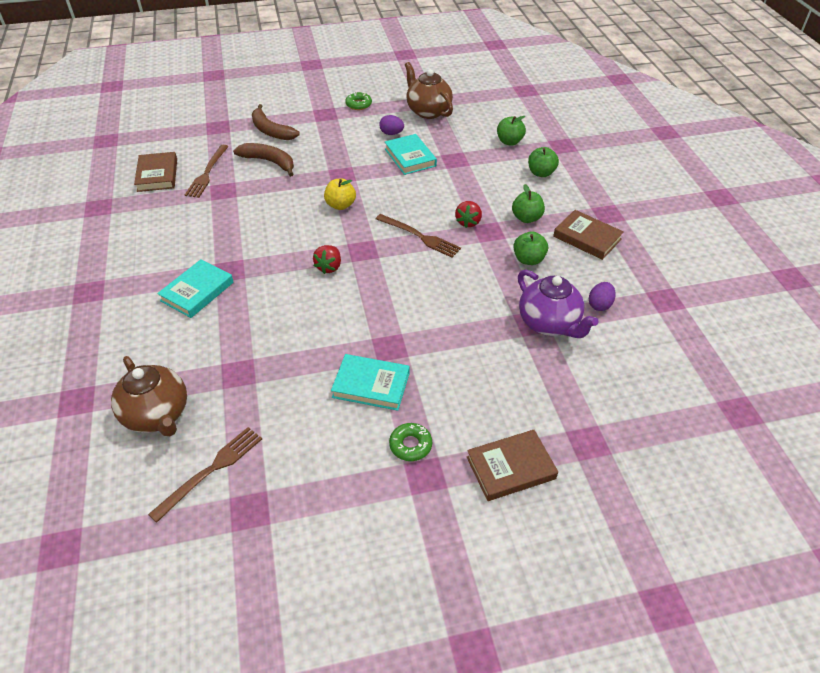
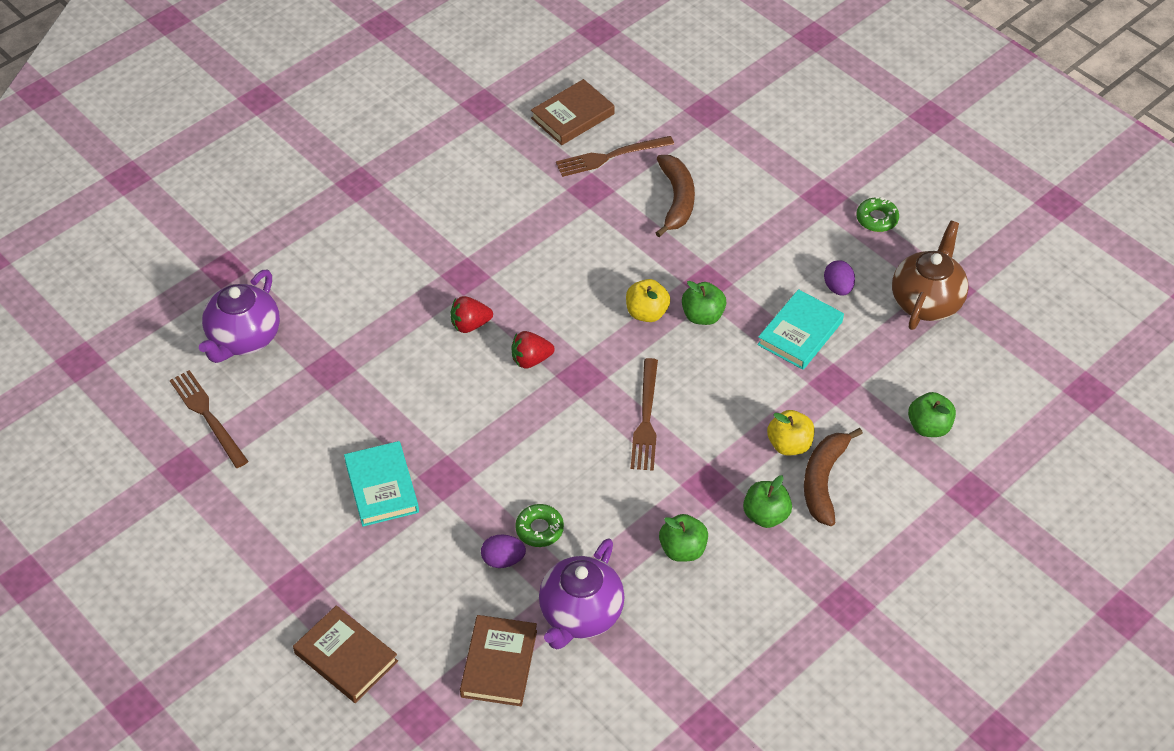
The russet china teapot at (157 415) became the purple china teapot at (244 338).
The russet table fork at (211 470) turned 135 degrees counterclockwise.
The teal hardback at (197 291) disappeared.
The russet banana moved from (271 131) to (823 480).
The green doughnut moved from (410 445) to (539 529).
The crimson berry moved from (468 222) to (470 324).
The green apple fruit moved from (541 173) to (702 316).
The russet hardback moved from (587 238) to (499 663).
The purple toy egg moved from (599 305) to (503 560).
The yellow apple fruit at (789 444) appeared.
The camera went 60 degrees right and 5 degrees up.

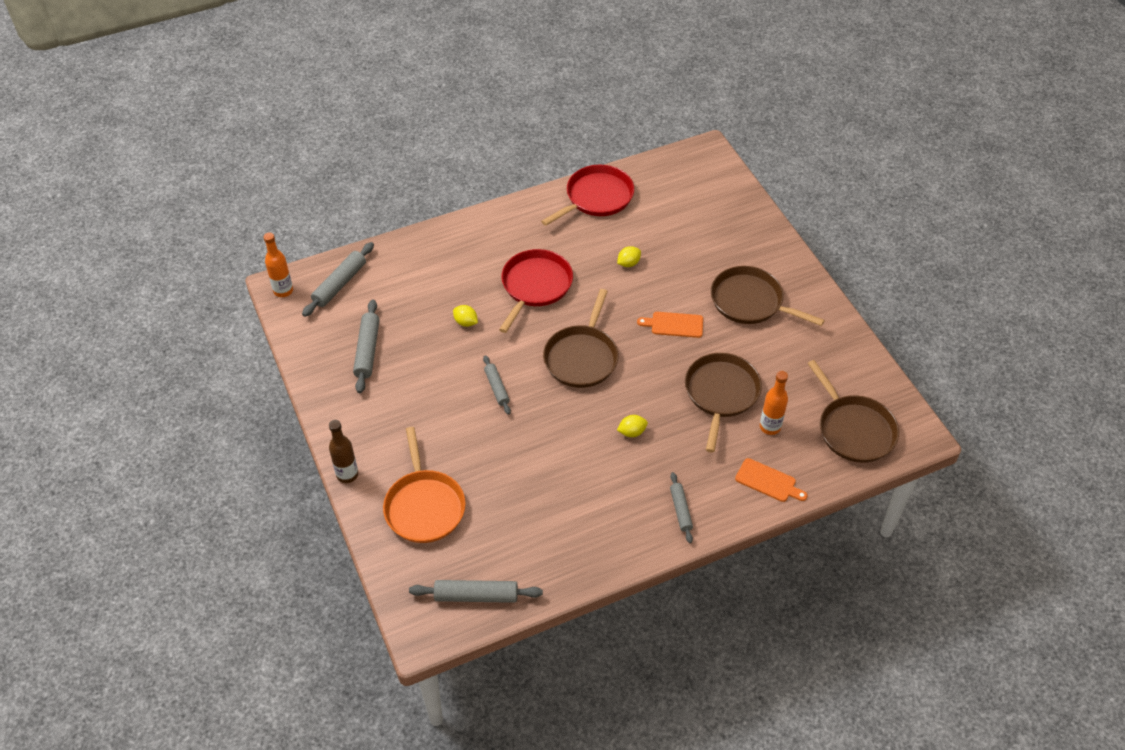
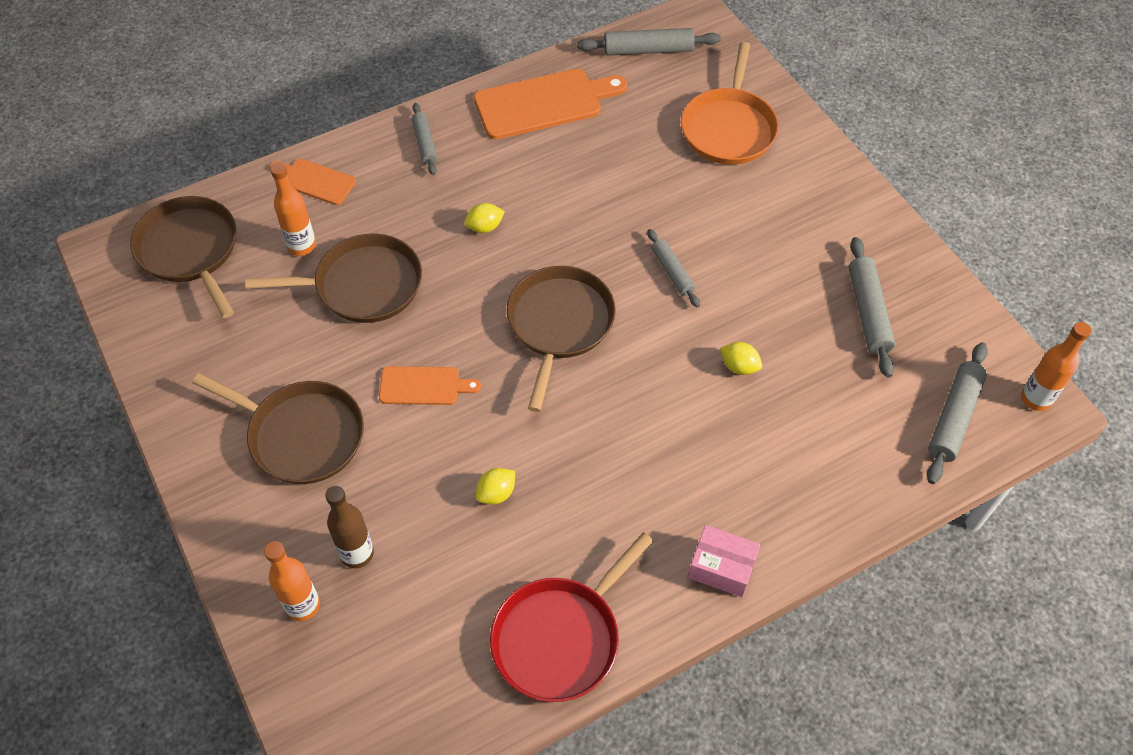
The russet bottle moved from (347 475) to (357 554).
The orange-coloured frying pan at (424 506) turned 150 degrees counterclockwise.
The crimson frying pan at (535 286) disappeared.
The russet frying pan at (721 394) turned 105 degrees counterclockwise.
The orange-coloured bottle at (303 605) appeared.
The orange-coloured cutting board at (543 103) appeared.
The rose-pink parcel at (721 568) appeared.
The camera went 175 degrees right and 5 degrees up.

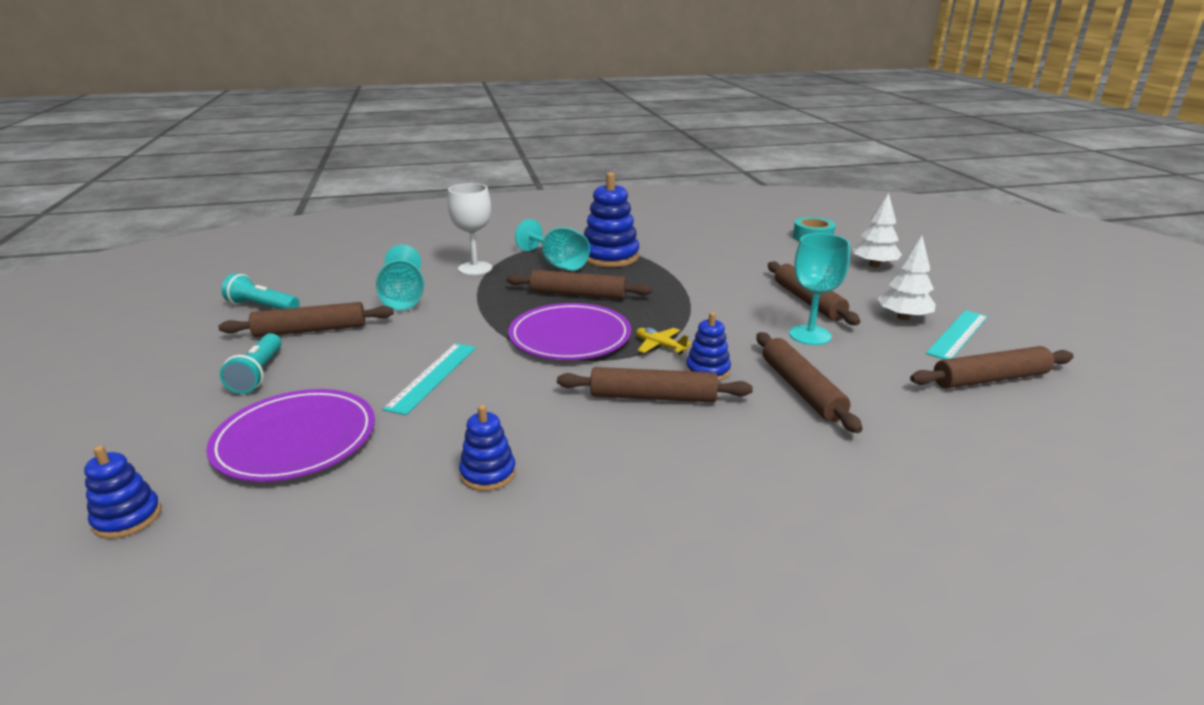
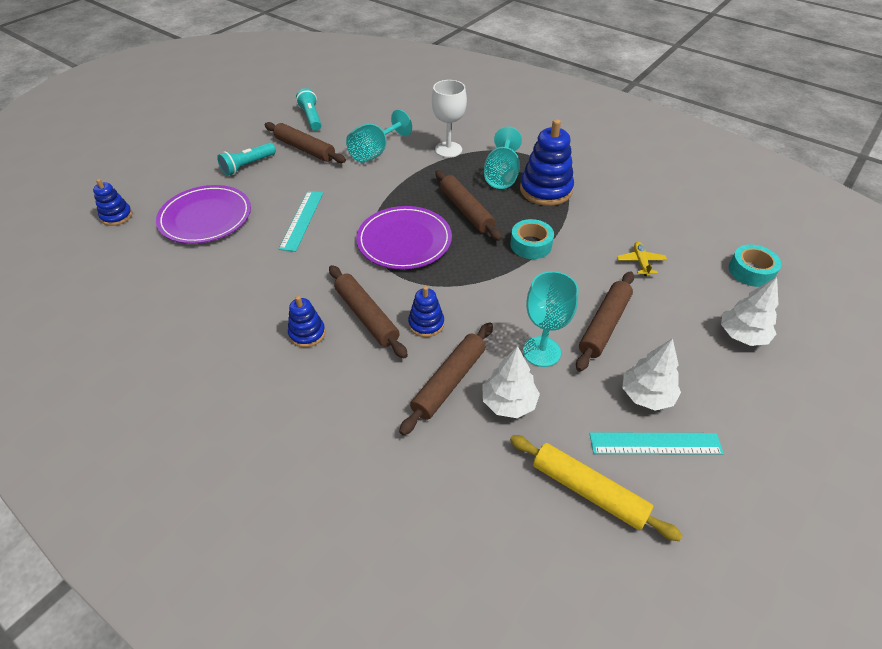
The teal straightedge at (432 377) turned 60 degrees counterclockwise.
The royal blue ring stacker moved from (488 473) to (307 333).
The yellow toy plane moved from (660 346) to (640 262).
The russet dough roller at (990 379) became the yellow dough roller at (588 491).
The pure white toy tree at (508 402) appeared.
The teal roll of tape at (531 245) appeared.
The camera went 50 degrees right and 20 degrees up.

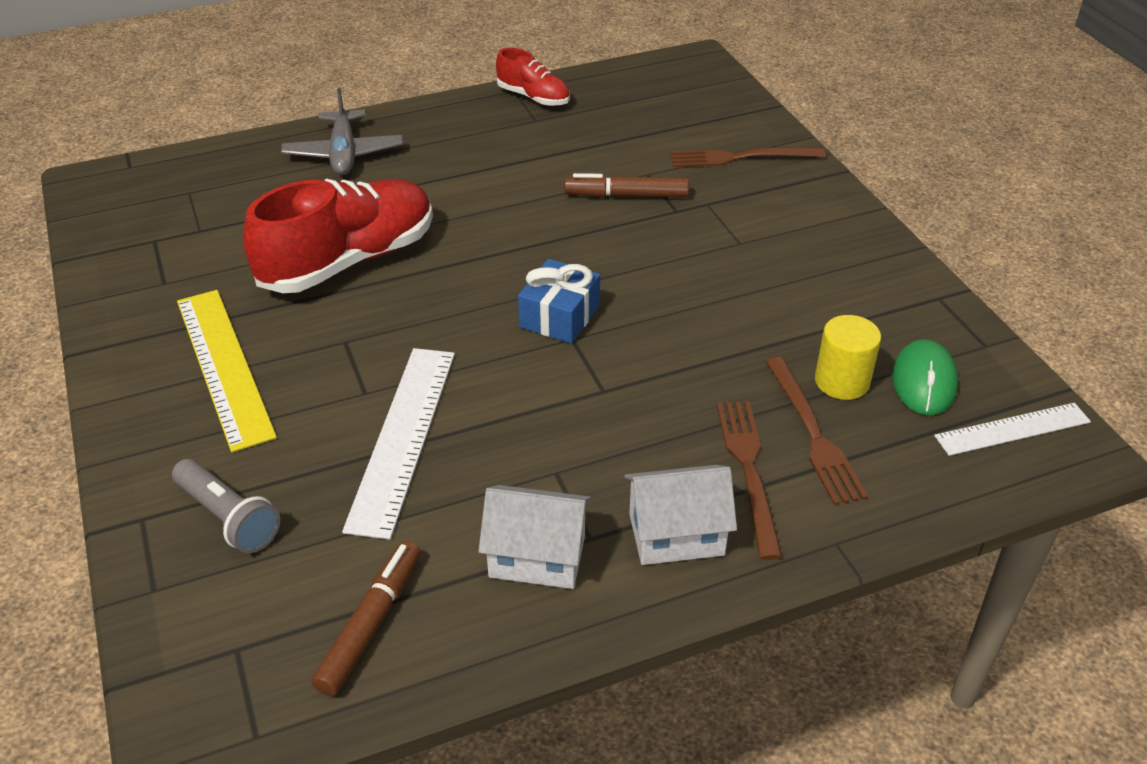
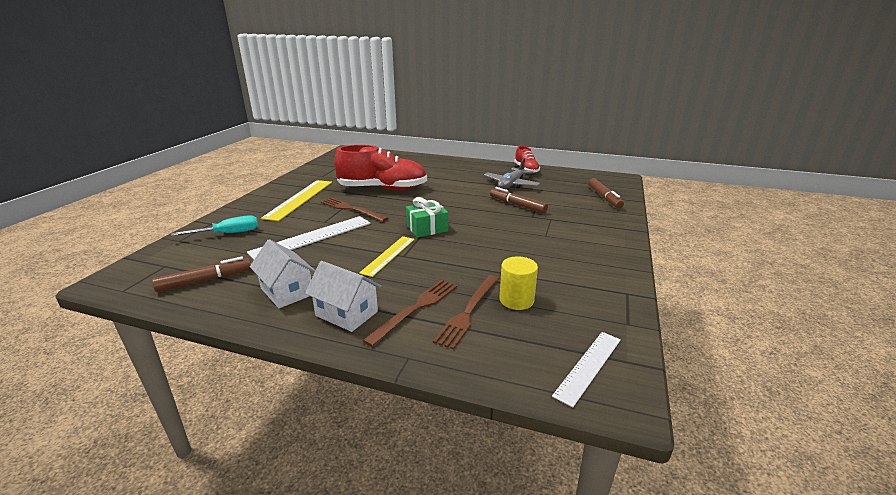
The ash-grey pocket torch at (228 518) was replaced by the teal screwdriver at (228 233).
The ash-grey toy plane moved from (344 153) to (511 184).
The royal blue gift at (559 316) became the green gift at (427 228).
The russet table fork moved from (741 157) to (351 209).
The green mouse at (924 381) disappeared.
The pure white straightedge at (1012 429) turned 75 degrees counterclockwise.
The yellow straightedge at (388 255) appeared.
The russet felt pen at (604 197) appeared.
The camera went 40 degrees right and 15 degrees down.

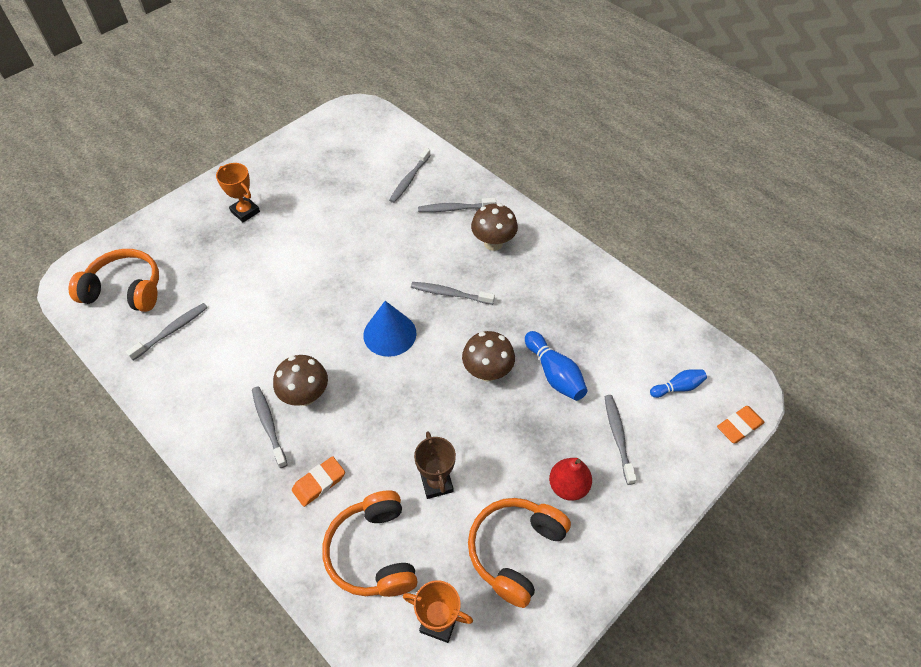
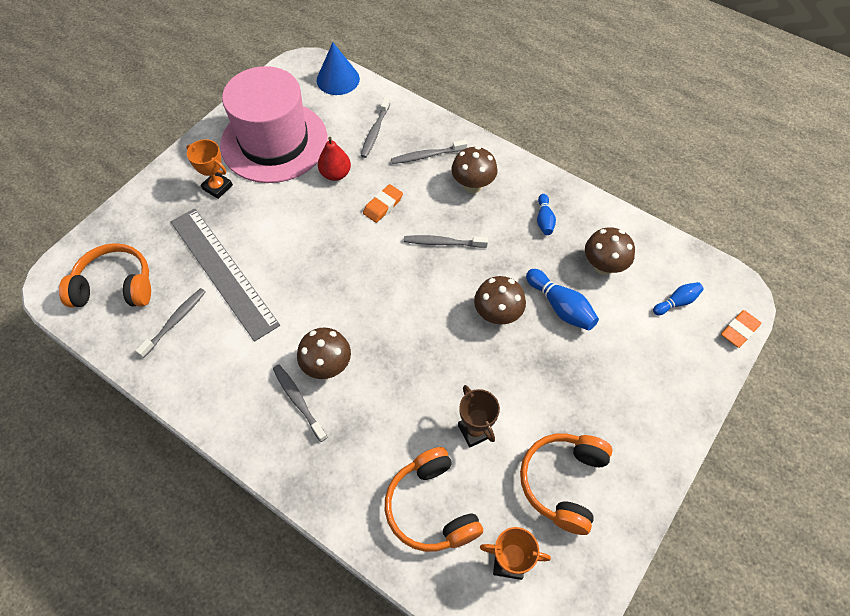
The orange-coloured pencil eraser moved from (319 483) to (383 205).
The royal blue solid cone moved from (389 334) to (338 79).
The crimson toy pear moved from (568 486) to (335 174).
The ash-grey toothbrush at (618 437) disappeared.
The ash-grey straightedge at (223 271) appeared.
The rose-pink top hat at (274 142) appeared.
The royal blue tenpin at (544 220) appeared.
The russet toadstool at (603 266) appeared.
The camera went 10 degrees left and 5 degrees up.

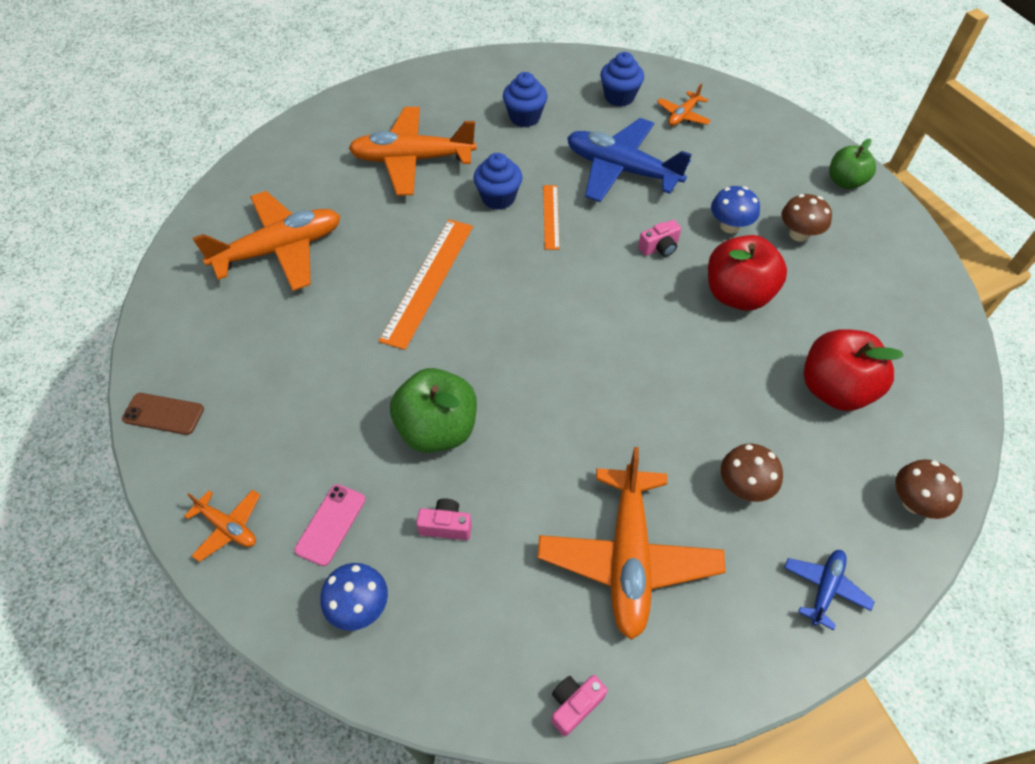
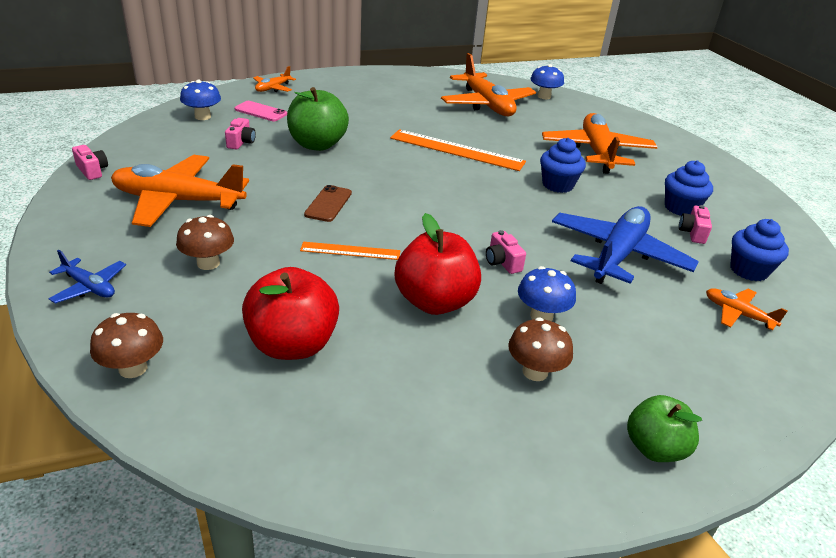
The russet mobile phone moved from (163 414) to (328 204).
The orange-coloured straightedge moved from (551 216) to (350 251).
The royal blue toadstool at (544 96) appeared.
The rose-pink compact camera at (692 233) appeared.
The camera went 90 degrees right and 20 degrees down.

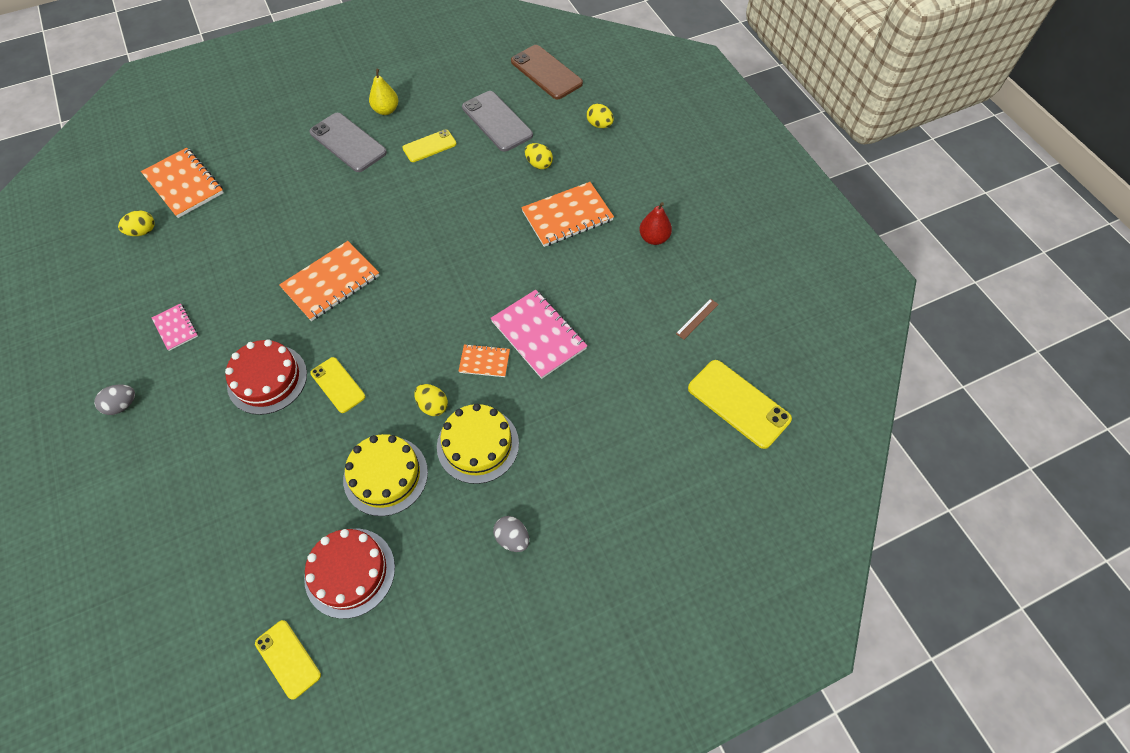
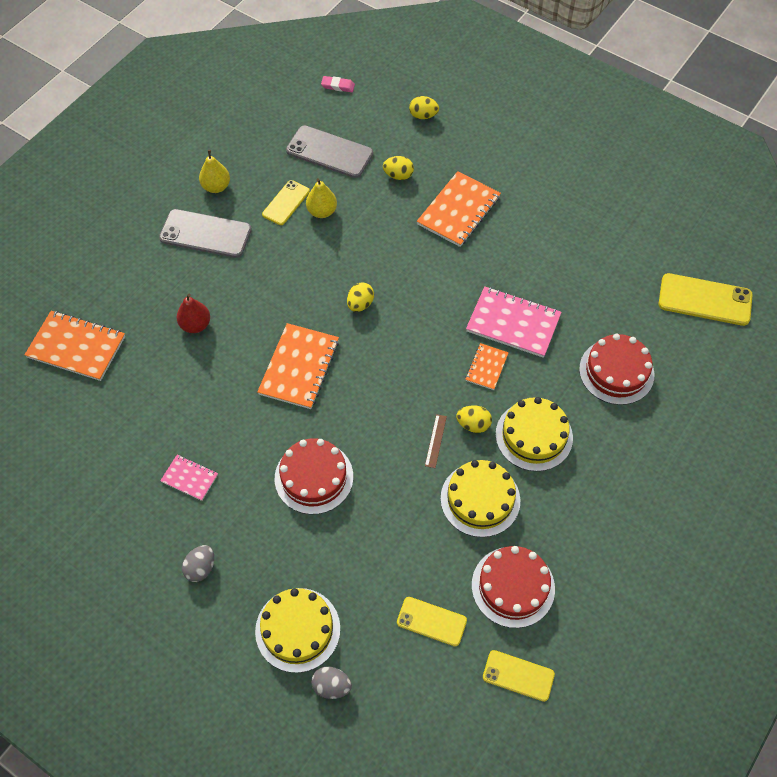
The yellow toy egg moved from (143 231) to (360 304).
The yellow mobile phone moved from (338 385) to (431 621).
The orange-coloured notepad at (484 361) turned 45 degrees counterclockwise.
The ash-grey toy egg moved from (512 538) to (331 686).
The russet mobile phone at (546 72) was replaced by the rose-pink pencil eraser at (338 86).
The crimson toy pear moved from (654 238) to (195 325).
The russet straightedge moved from (697 319) to (436 441).
The yellow gateau at (297 629) appeared.
The yellow toy pear at (322 211) appeared.
The crimson gateau at (616 371) appeared.
The camera went 30 degrees left and 0 degrees up.

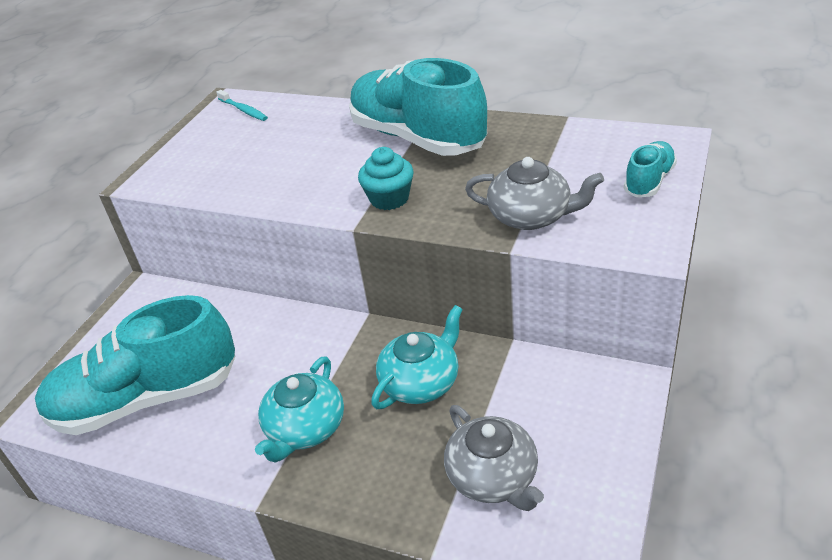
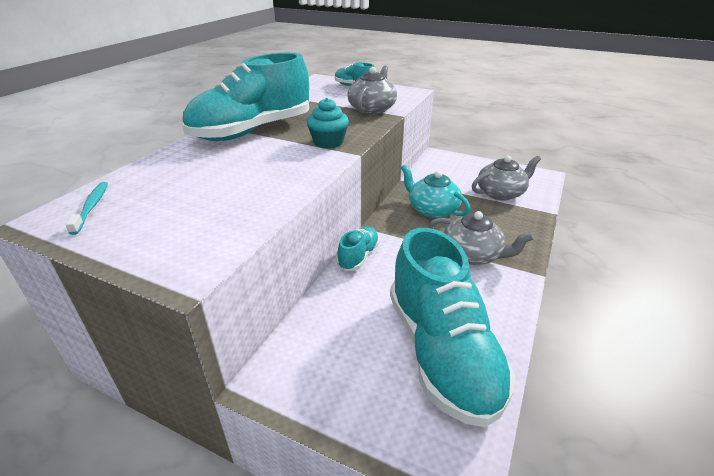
The teal toothbrush at (243 110) turned 60 degrees counterclockwise.
The teal china teapot at (305 429) became the ash-grey china teapot at (472 255).
The teal sneaker at (358 256) appeared.
The camera went 90 degrees left and 5 degrees down.

